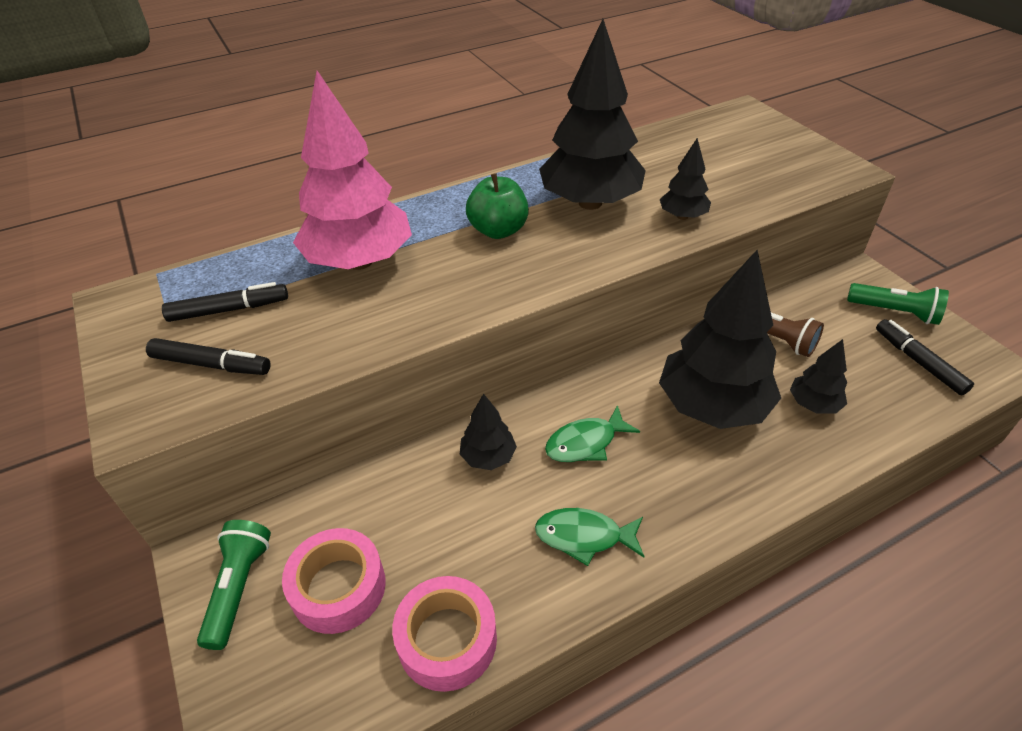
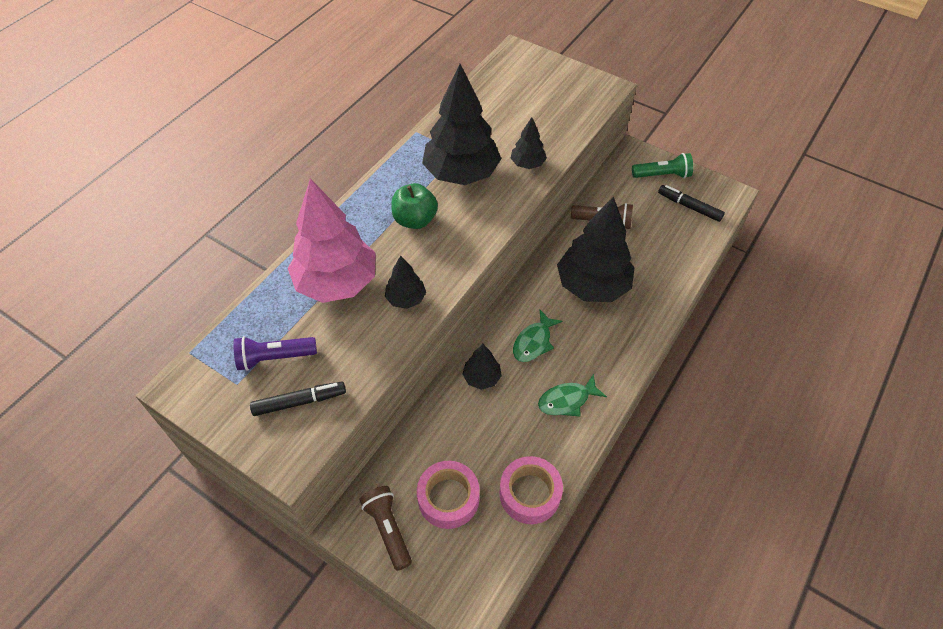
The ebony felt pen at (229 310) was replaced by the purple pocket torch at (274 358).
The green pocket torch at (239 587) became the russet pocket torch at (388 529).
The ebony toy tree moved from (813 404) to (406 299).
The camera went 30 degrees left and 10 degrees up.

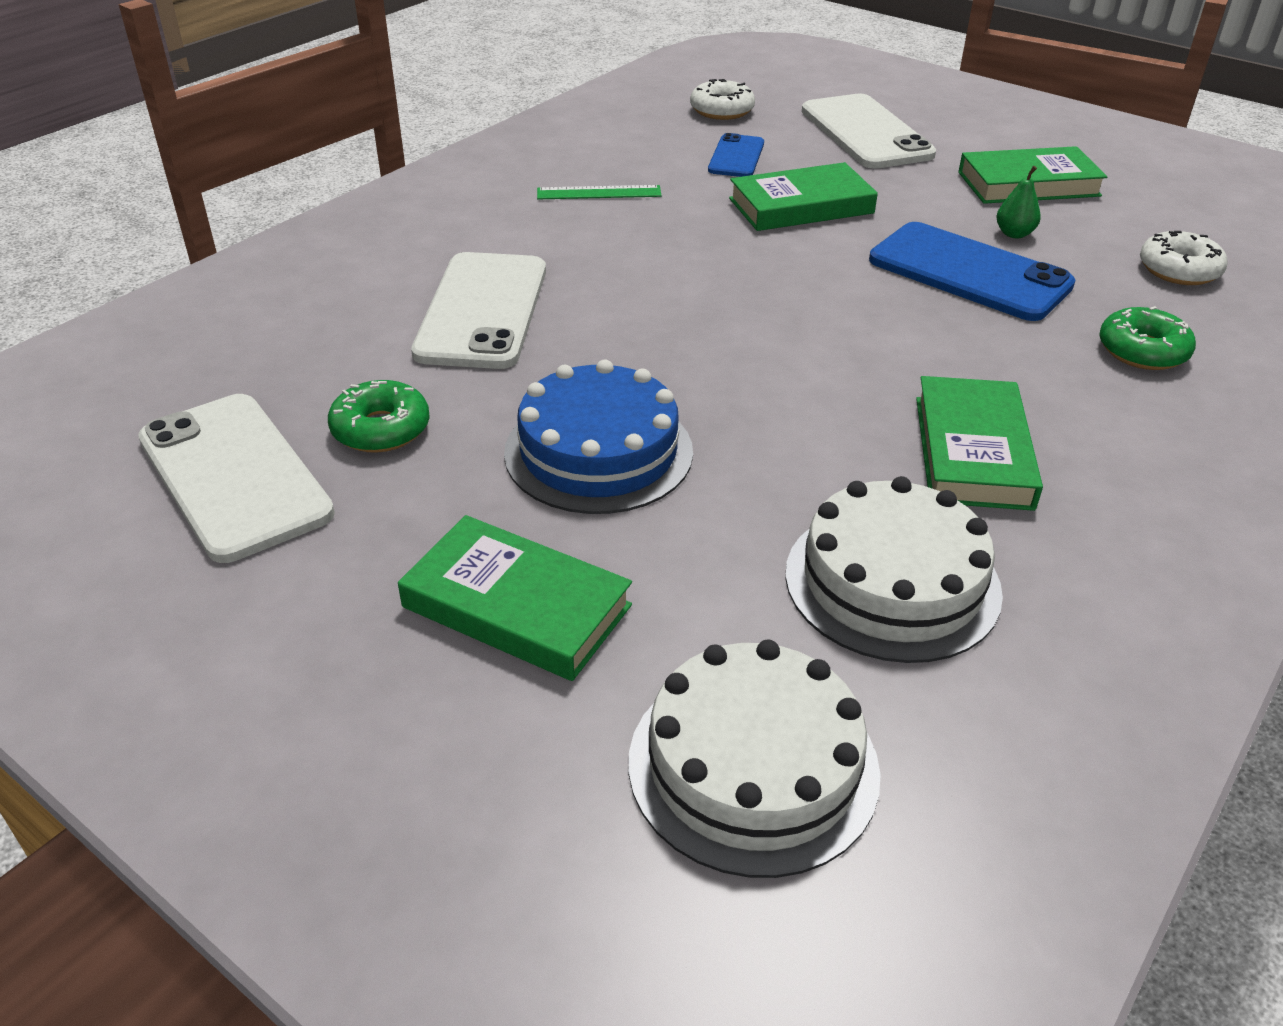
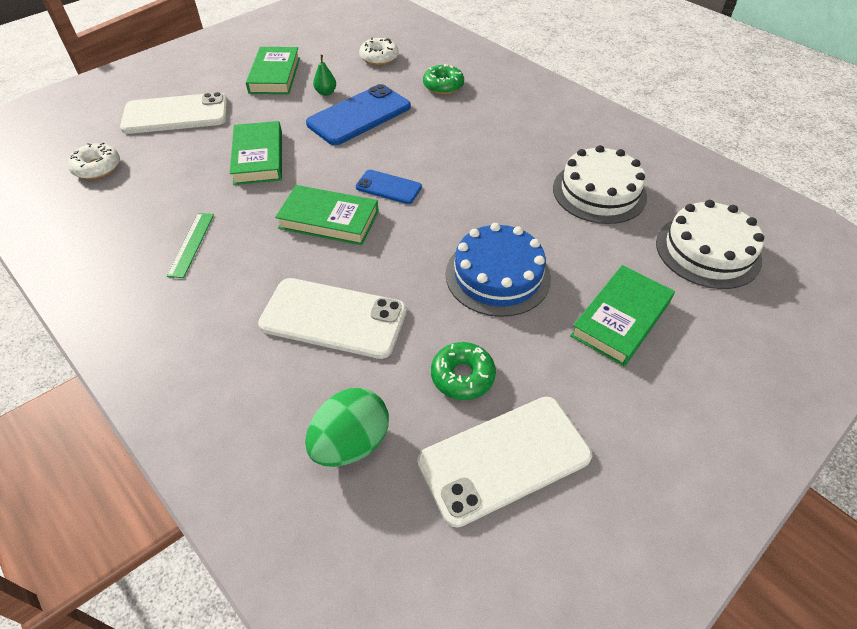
The royal blue mobile phone moved from (736 157) to (388 187).
The green hardback moved from (973 451) to (329 219).
The green toy egg at (351 443) appeared.
The camera went 80 degrees left and 10 degrees up.

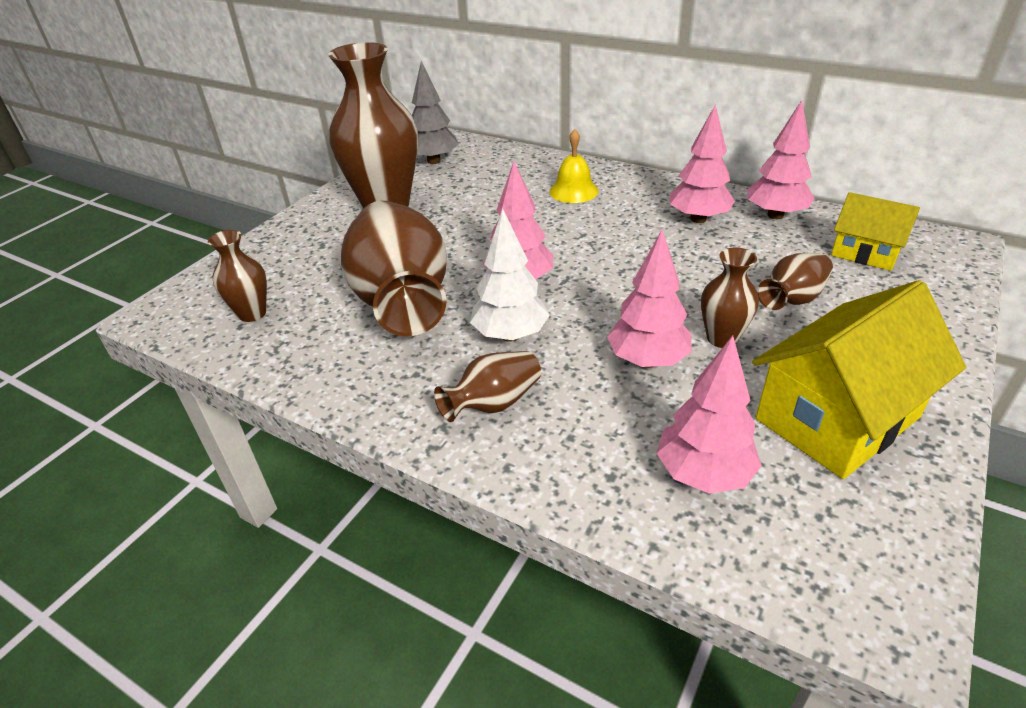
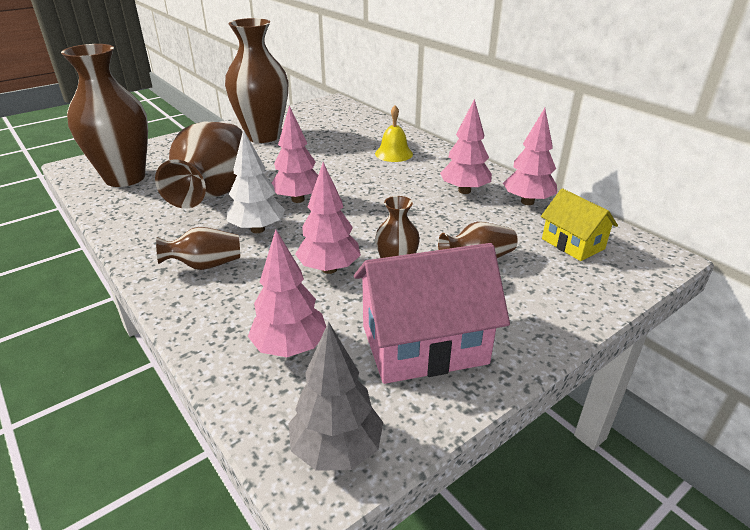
The russet vase at (252 313) changed to 2.09 times the size.
The ash-grey toy tree moved from (434 161) to (337 449).
The yellow house at (837 418) became the rose-pink house at (424 344).
The camera went 20 degrees right and 5 degrees down.

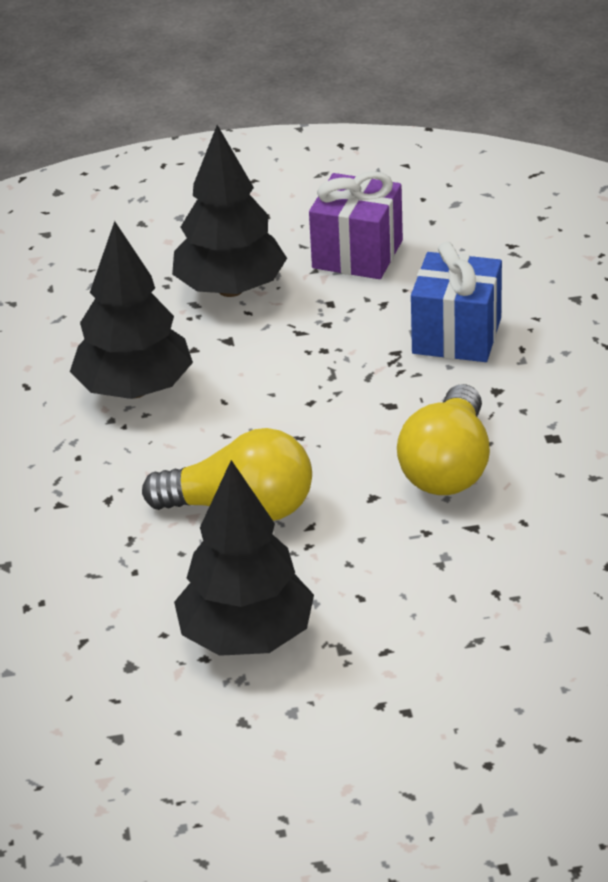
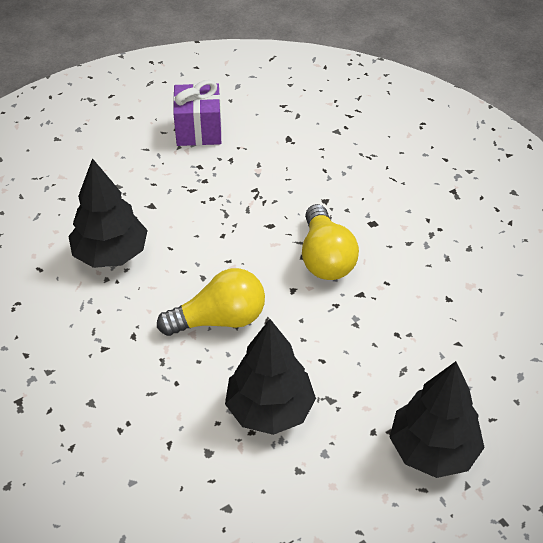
The ebony toy tree moved from (230 289) to (433 450).
The royal blue gift at (457 336) disappeared.
The camera went 25 degrees left and 10 degrees up.

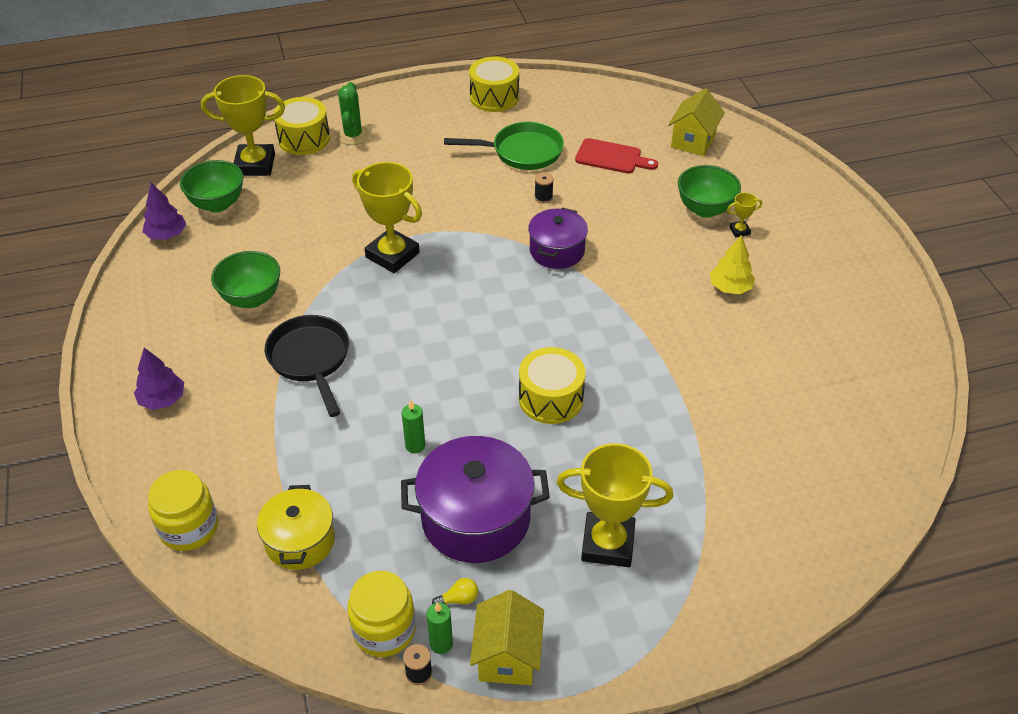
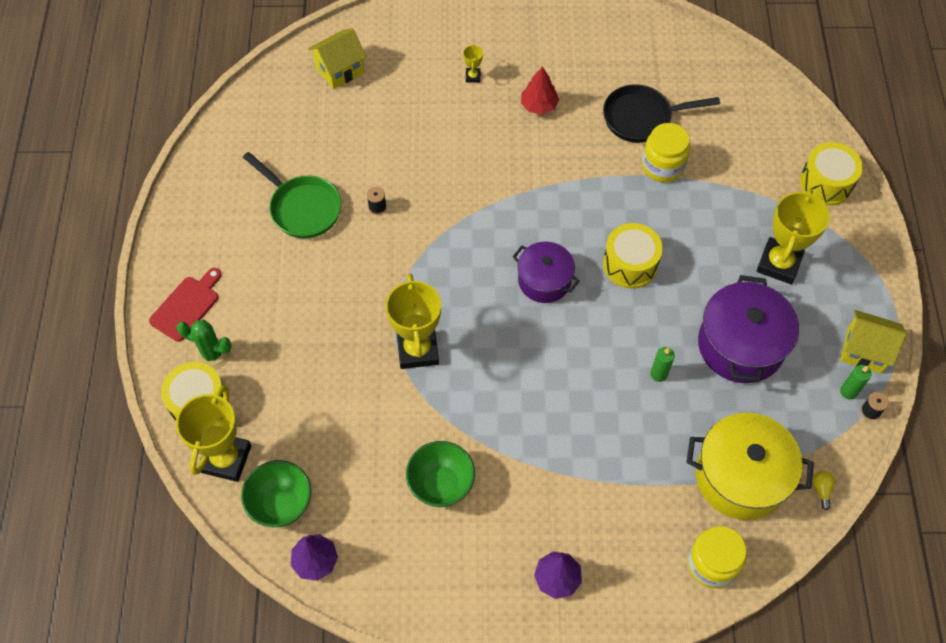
The yellow stockpot at (300 541) changed to 1.59 times the size.
The ebony frying pan moved from (311 359) to (642 118).
The yellow jar moved from (384 630) to (662 166).
The yellow trophy at (392 255) turned 60 degrees counterclockwise.
The yellow light bulb moved from (458 599) to (821 490).
The green frying pan at (522 152) turned 120 degrees clockwise.
The yellow snare drum moved from (494 97) to (826 183).
The purple stockpot moved from (557 251) to (544 280).
The crimson cutting board moved from (612 157) to (187 306).
The yellow house at (693 141) turned 75 degrees counterclockwise.
The green bowl at (705 209) disappeared.
The yellow toy tree at (730 287) became the crimson toy tree at (539 105).
The camera went 75 degrees left and 15 degrees up.

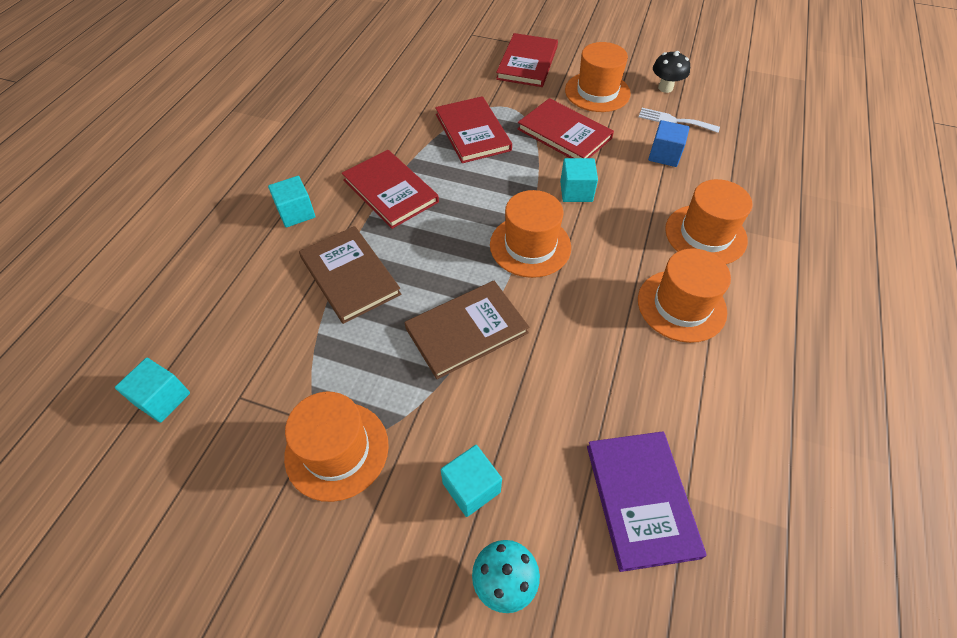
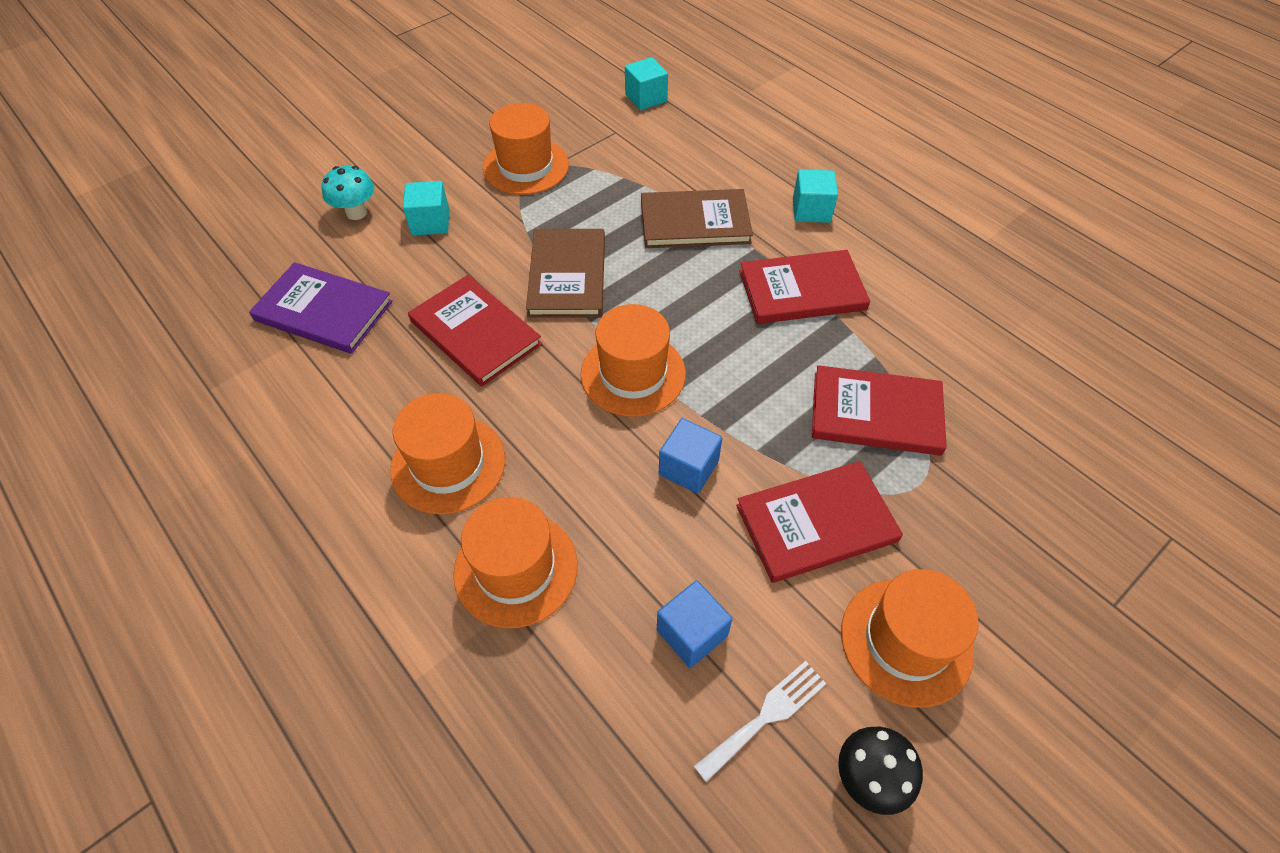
The crimson hardback moved from (527 63) to (475 333).
The teal cube at (576 191) became the royal blue cube at (688 468).
The camera went 120 degrees right and 0 degrees up.

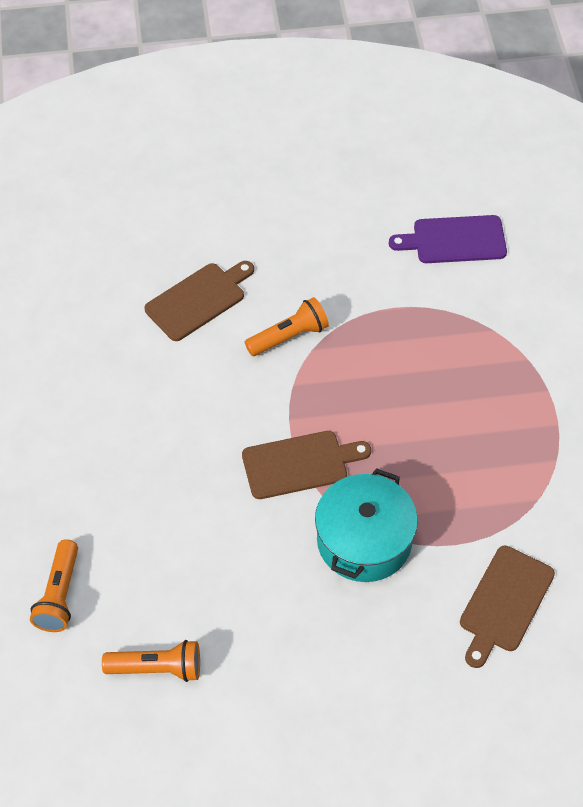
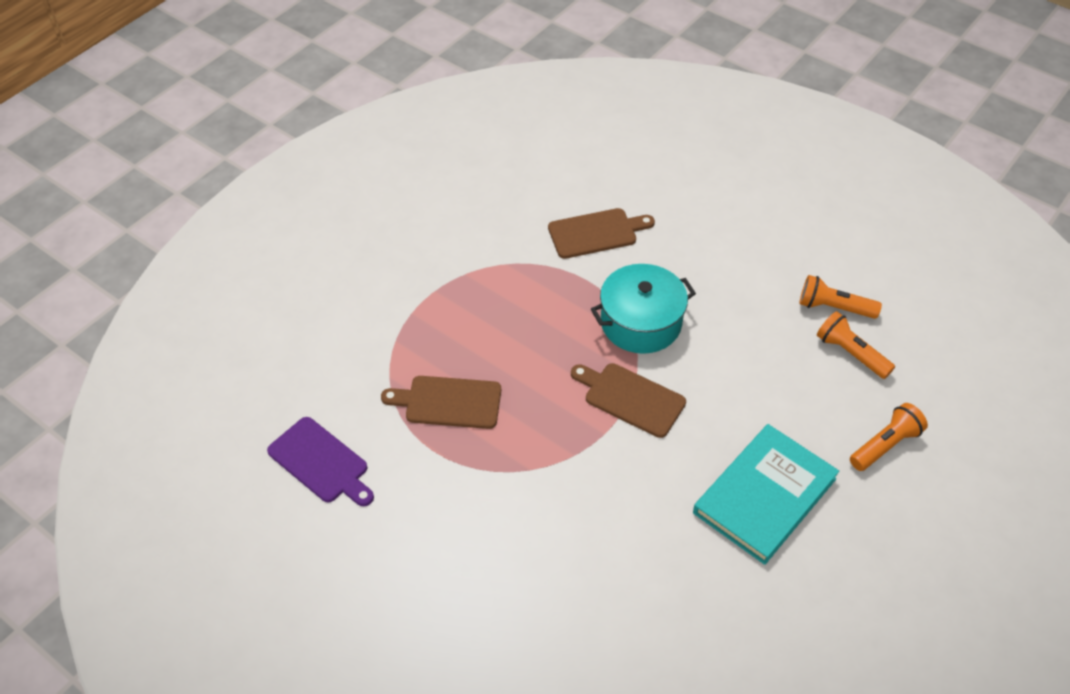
The russet cutting board moved from (198 300) to (449 402).
The orange-coloured pocket torch moved from (289 336) to (833 308).
The teal hardback at (764 496) appeared.
The camera went 135 degrees left and 5 degrees down.

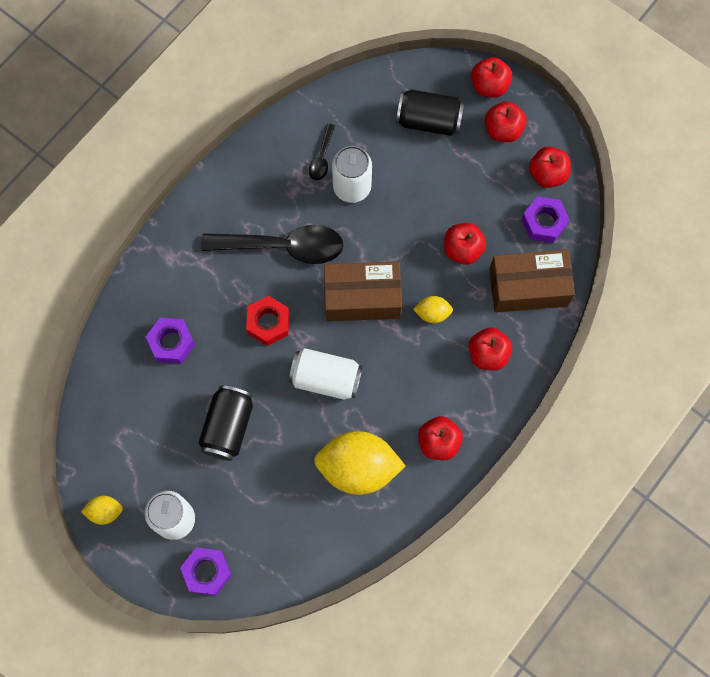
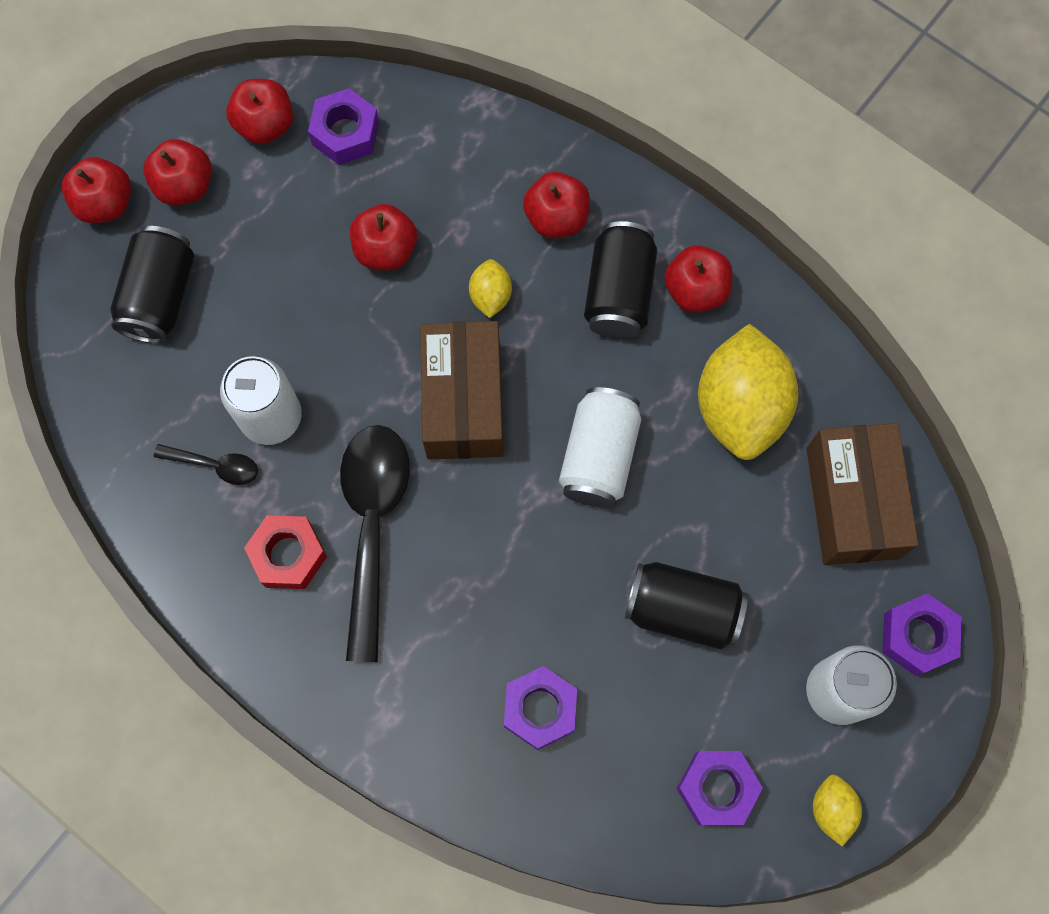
The crimson hexagon nut moved from (268 323) to (288 555).
The russet parcel moved from (528 287) to (852 502).
The ebony can at (618 293) appeared.
The purple hexagon nut at (717 788) appeared.
The camera went 90 degrees left and 0 degrees up.

